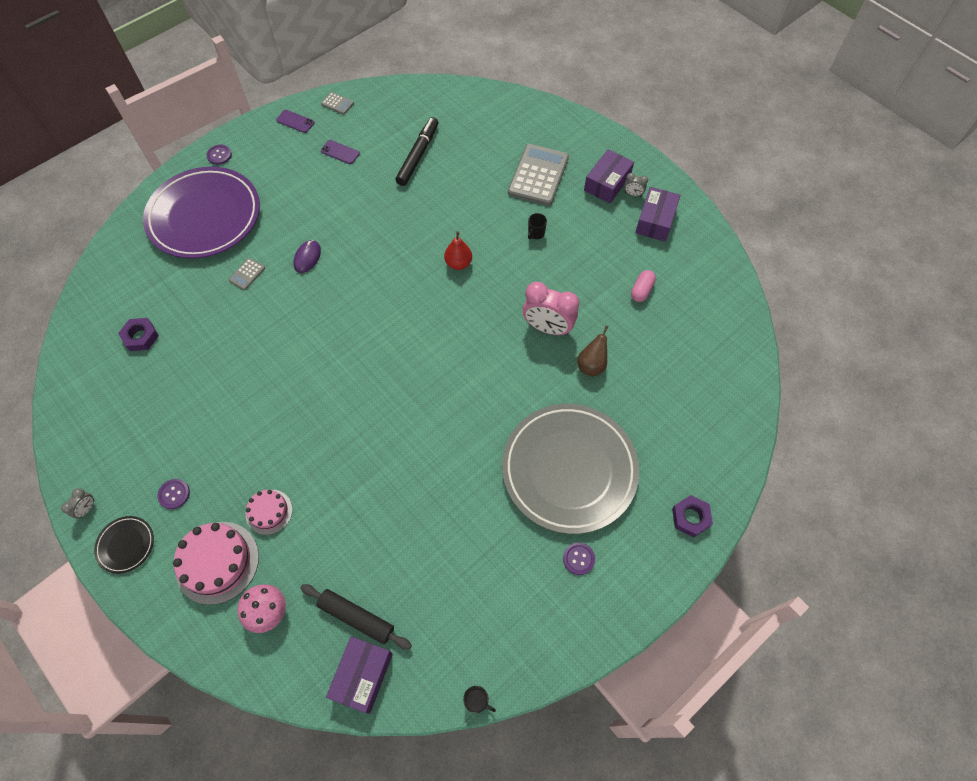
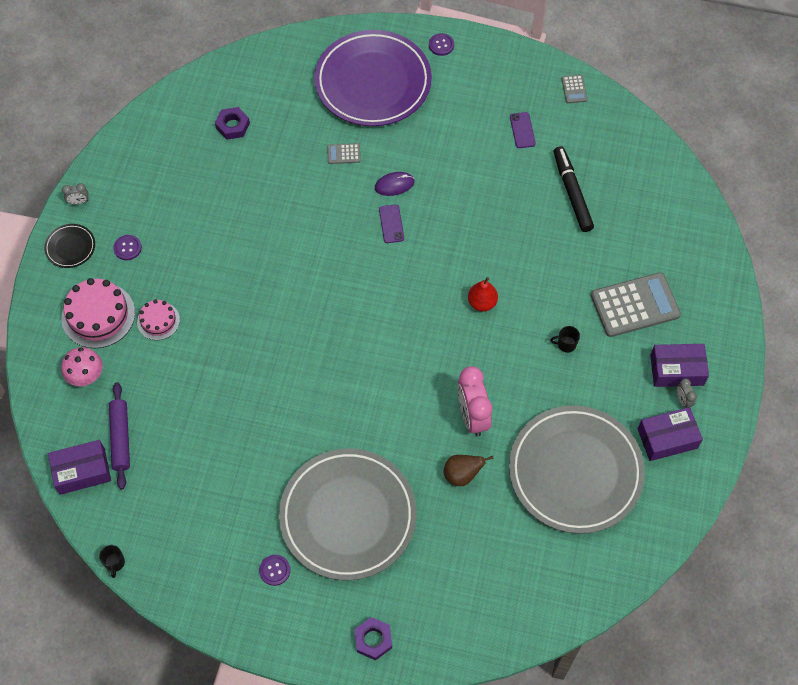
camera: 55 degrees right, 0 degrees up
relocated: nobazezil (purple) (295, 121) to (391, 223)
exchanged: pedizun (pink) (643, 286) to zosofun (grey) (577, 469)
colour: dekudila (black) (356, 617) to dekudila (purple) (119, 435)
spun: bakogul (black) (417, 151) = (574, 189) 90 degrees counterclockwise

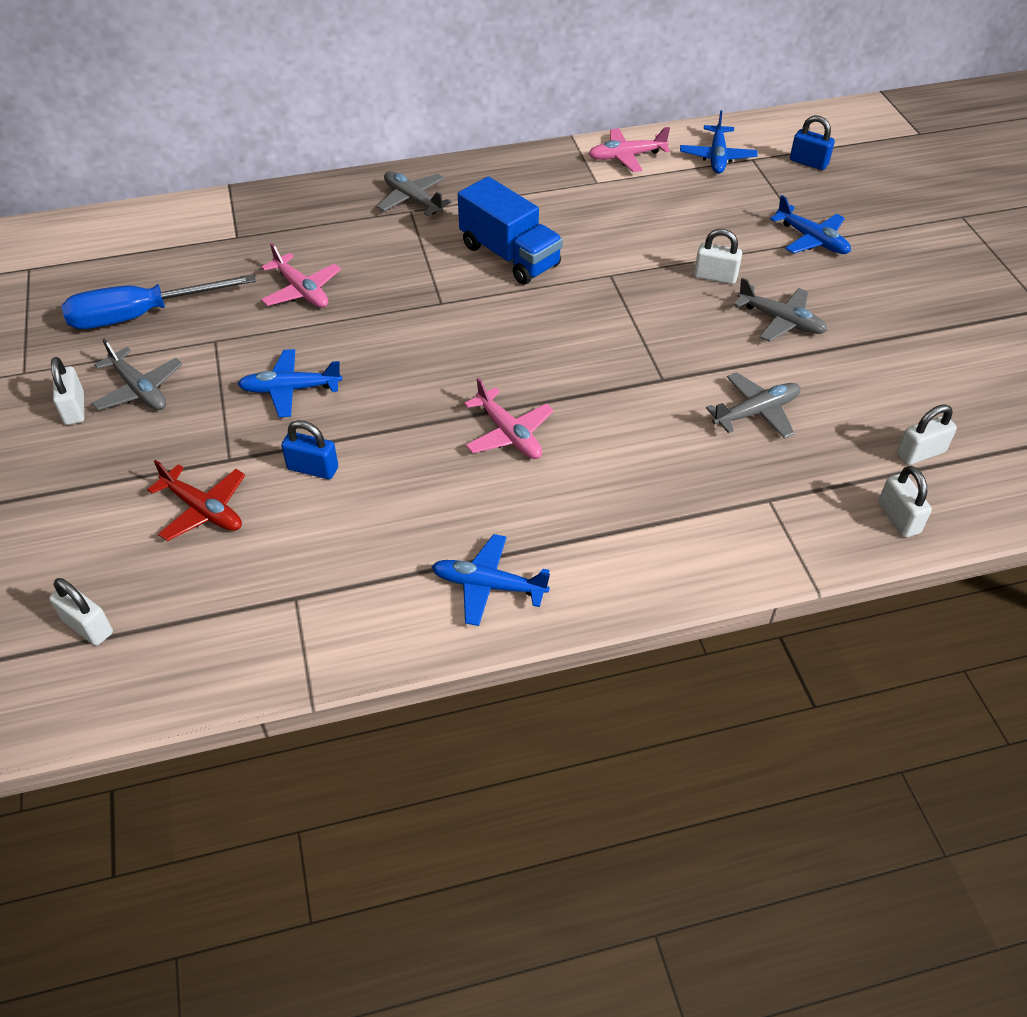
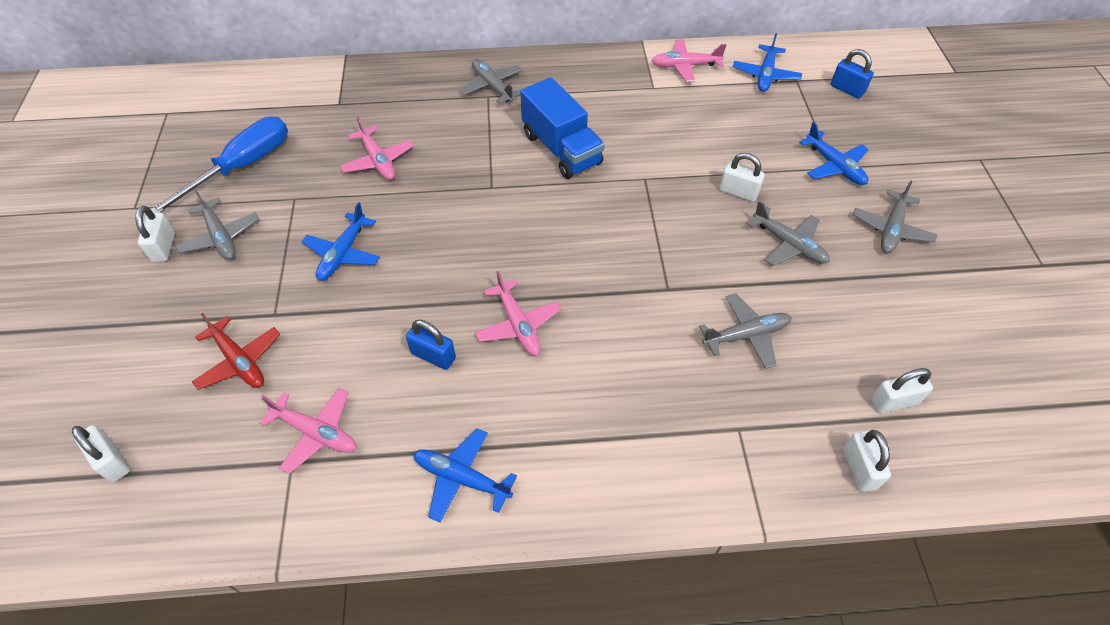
camera: 10 degrees right, 5 degrees up
appeared: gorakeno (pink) (308, 431); gorakeno (grey) (895, 216)
relocated: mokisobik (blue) (309, 449) to (431, 345)
spun: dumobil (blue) (159, 301) = (219, 164) 135 degrees clockwise; gorakeno (blue) (290, 383) = (341, 241) 75 degrees counterclockwise

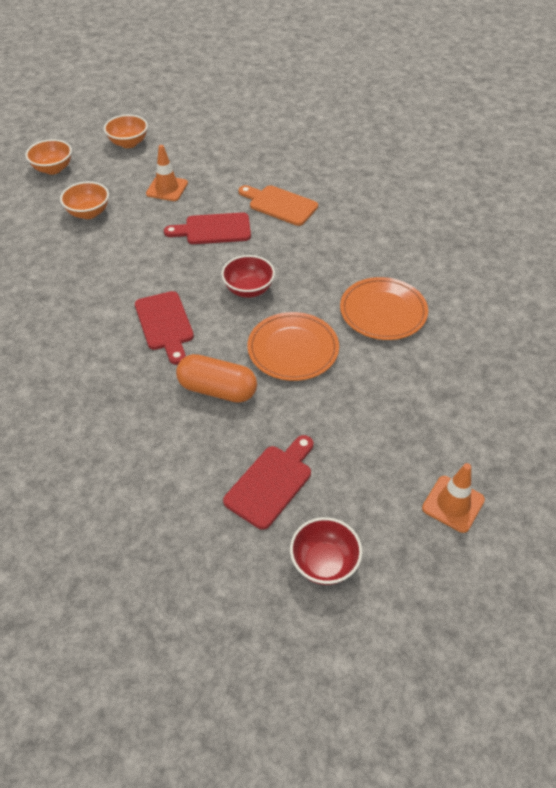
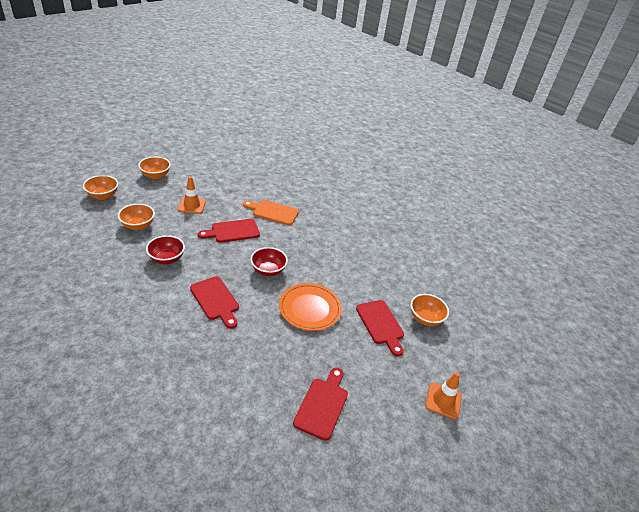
camera: 20 degrees left, 10 degrees down
missing: pedizun (orange) (216, 378); zosofun (orange) (384, 308)
appeared: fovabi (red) (380, 328); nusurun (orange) (430, 310)
relocated: nusurun (red) (326, 551) to (165, 249)

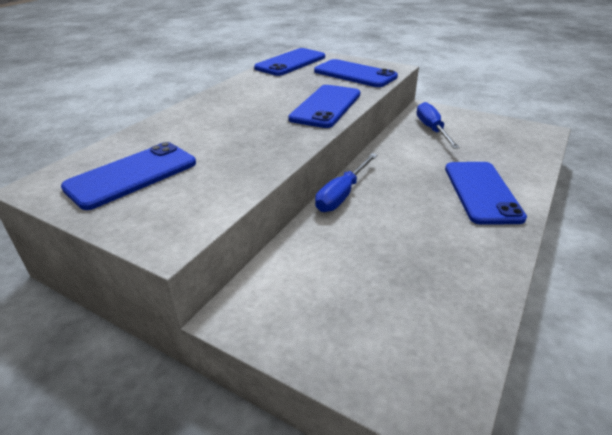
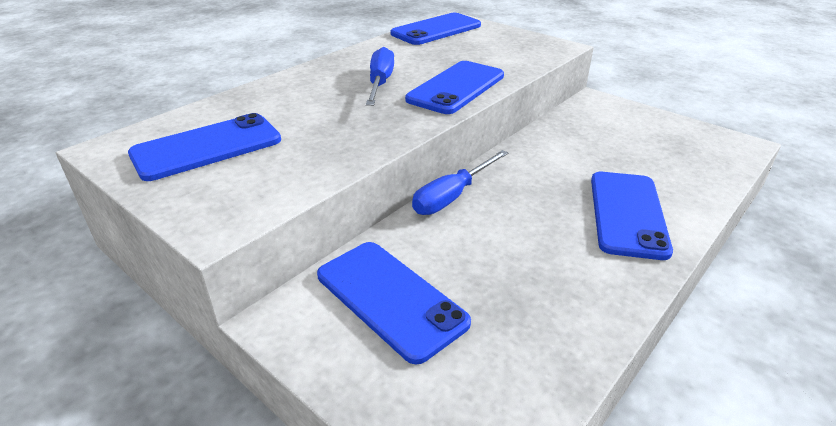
camera: 10 degrees right, 0 degrees up
relocated: nobazezil (blue) (356, 73) to (394, 303); dumobil (blue) (438, 125) to (380, 76)

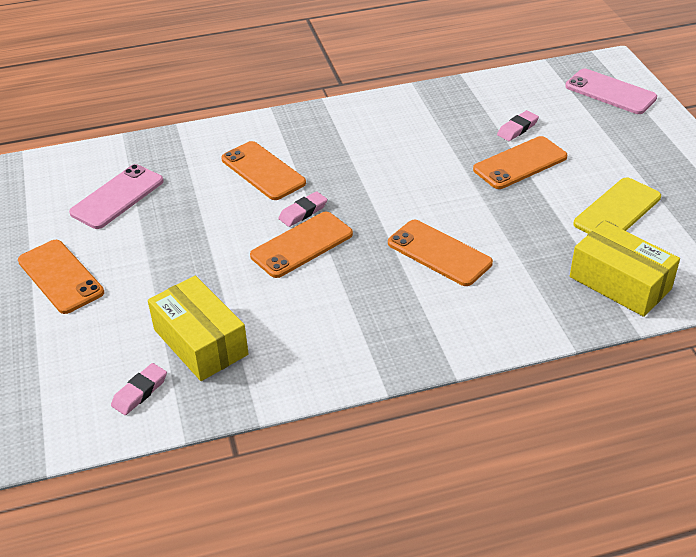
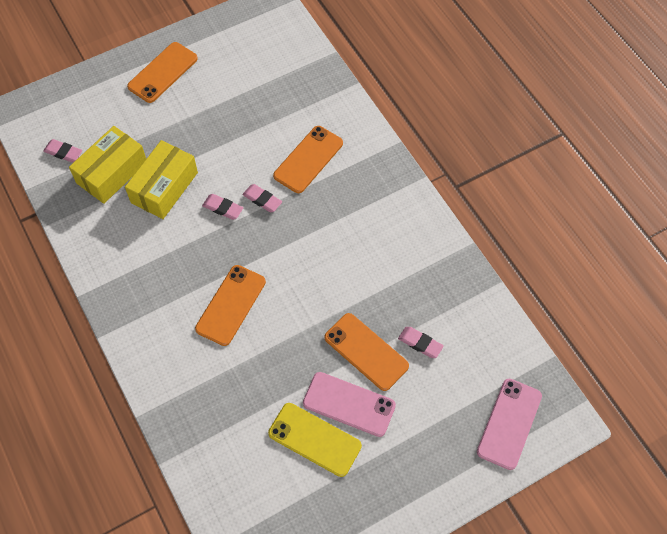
camera: 75 degrees right, 20 degrees up
relocated: nobazezil (pink) (116, 196) to (349, 404); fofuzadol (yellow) (625, 269) to (161, 179)
exchanged: nobazezil (orange) (301, 245) to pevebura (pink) (222, 207)

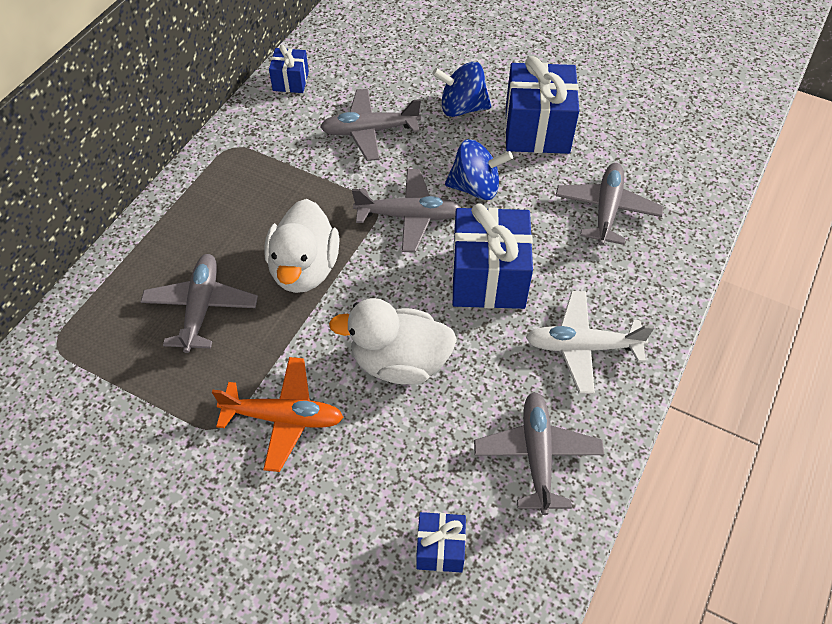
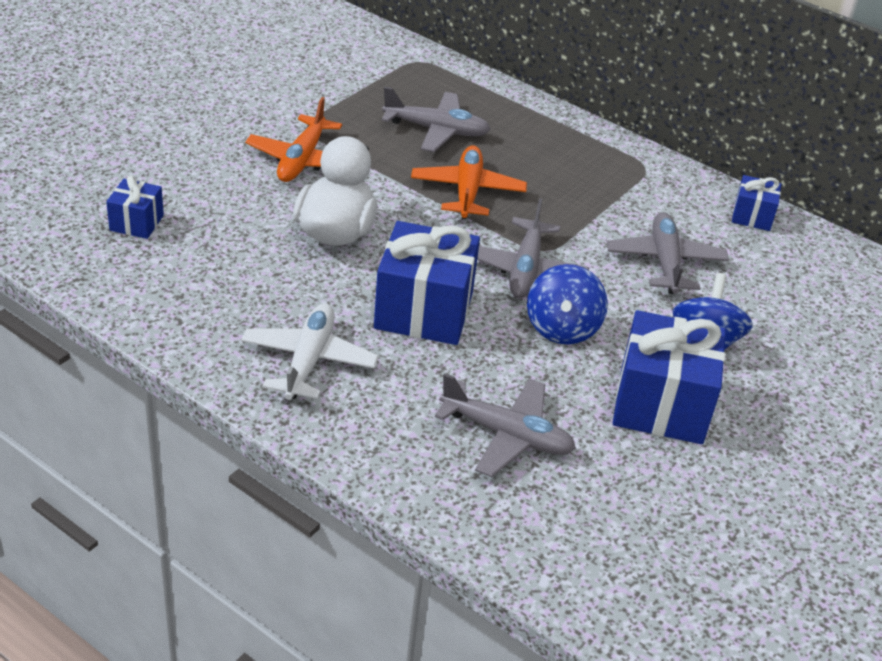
camera: 95 degrees right, 15 degrees down
missing: gorakeno (grey) (539, 453)
exchanged: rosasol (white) (302, 246) to gorakeno (orange) (469, 182)

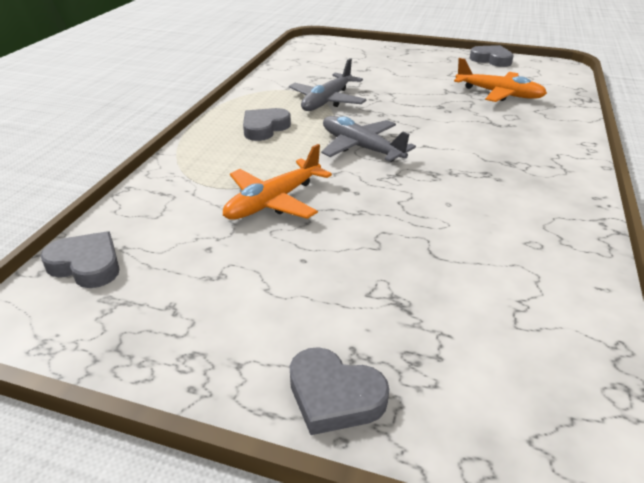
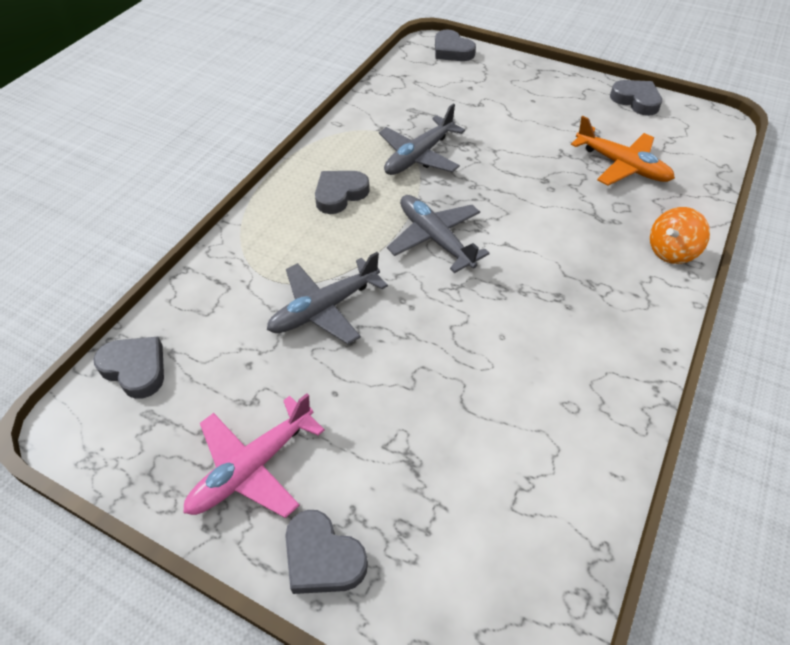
camera: 10 degrees right, 15 degrees up
appeared: gorakeno (pink) (254, 455); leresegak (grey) (455, 45); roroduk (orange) (680, 235)
colour: gorakeno (orange) (277, 182) to gorakeno (grey) (327, 298)

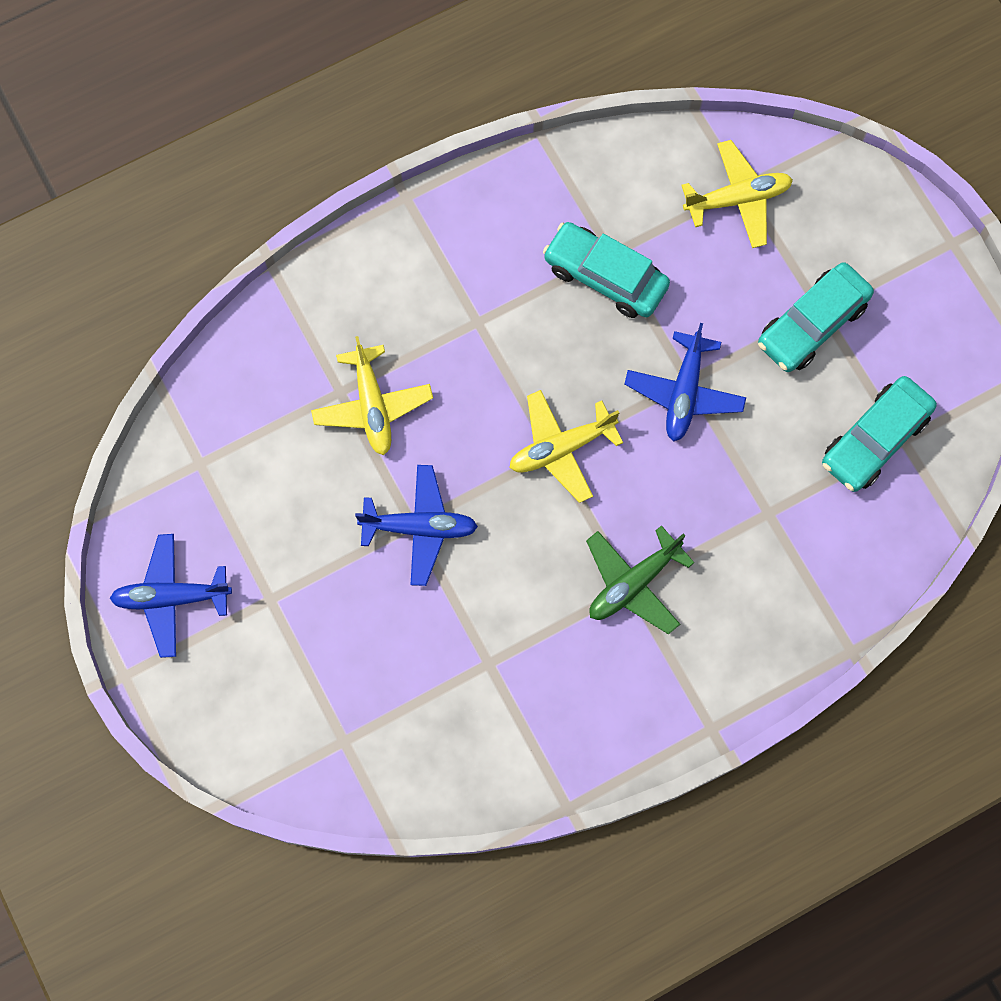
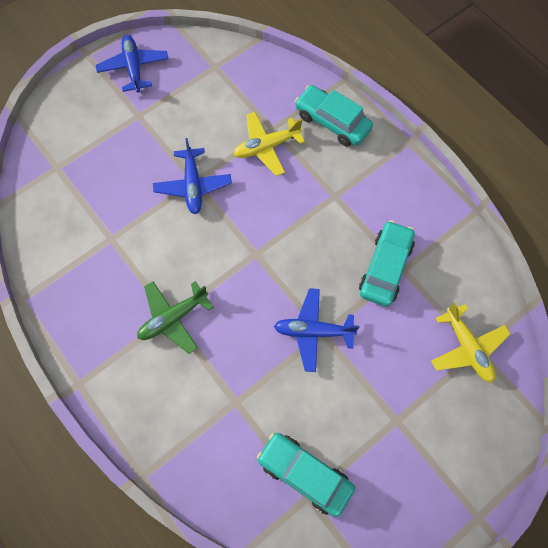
camera: 80 degrees right, 5 degrees down
missing: gorakeno (yellow) (566, 446)
relocated: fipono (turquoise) (816, 317) to (334, 116)
spun: gorakeno (green) (640, 580) = (175, 317) 75 degrees counterclockwise

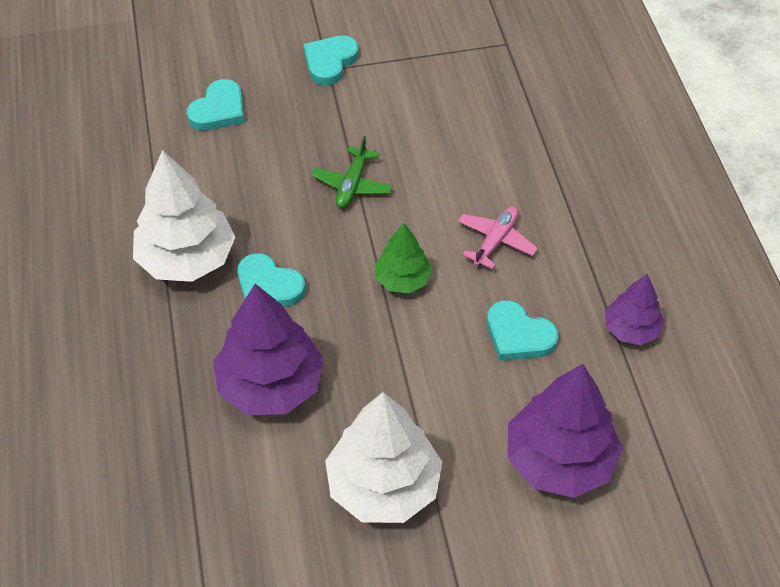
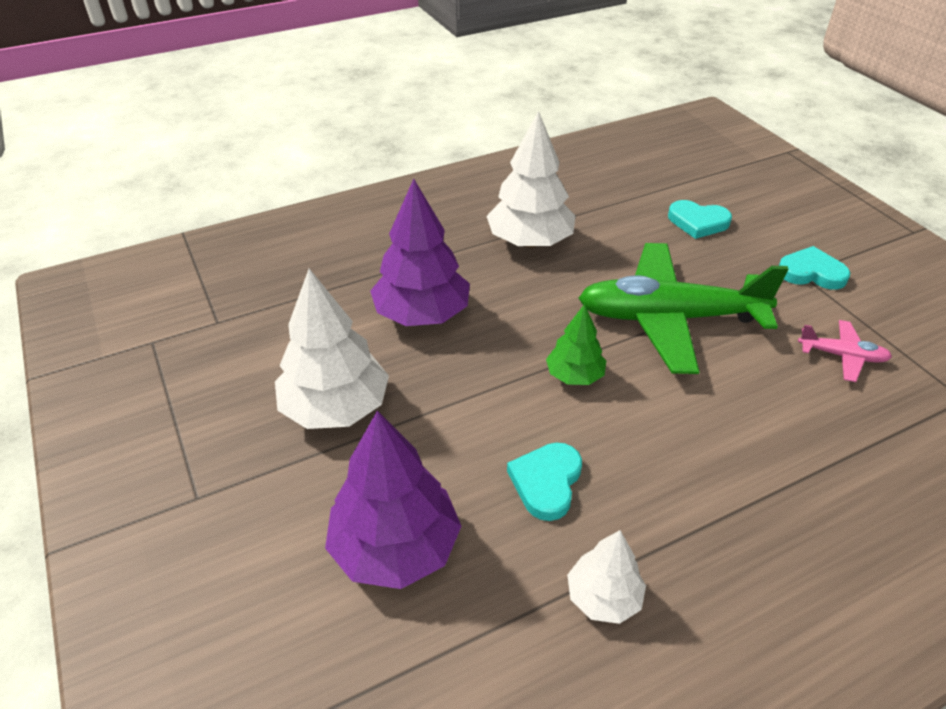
camera: 75 degrees right, 10 degrees down
missing: leresegak (turquoise) (271, 280)
relocated: gorakeno (pink) (498, 237) to (845, 351)
colour: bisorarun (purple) (635, 309) to bisorarun (white) (606, 577)
size: gorakeno (green) (352, 172) = (683, 308) x2.30

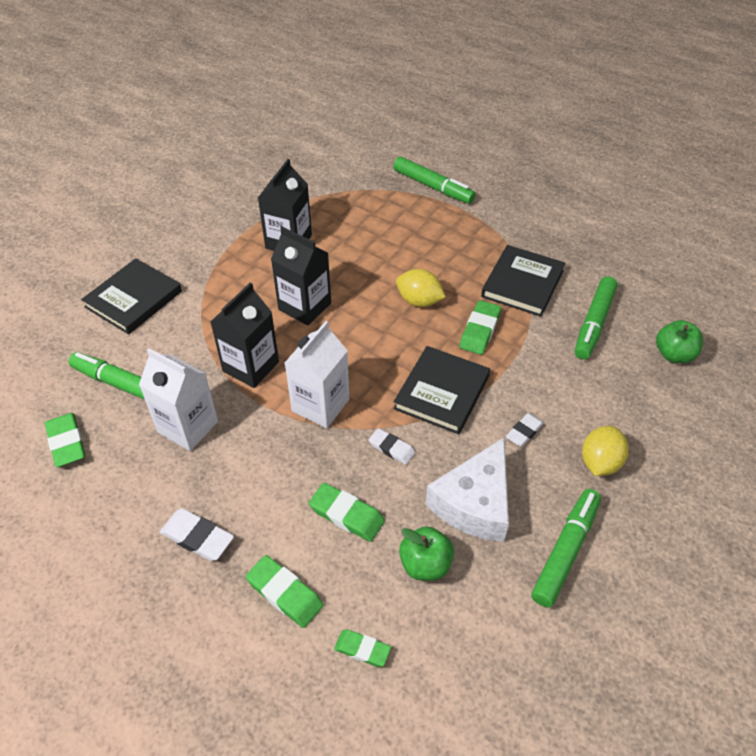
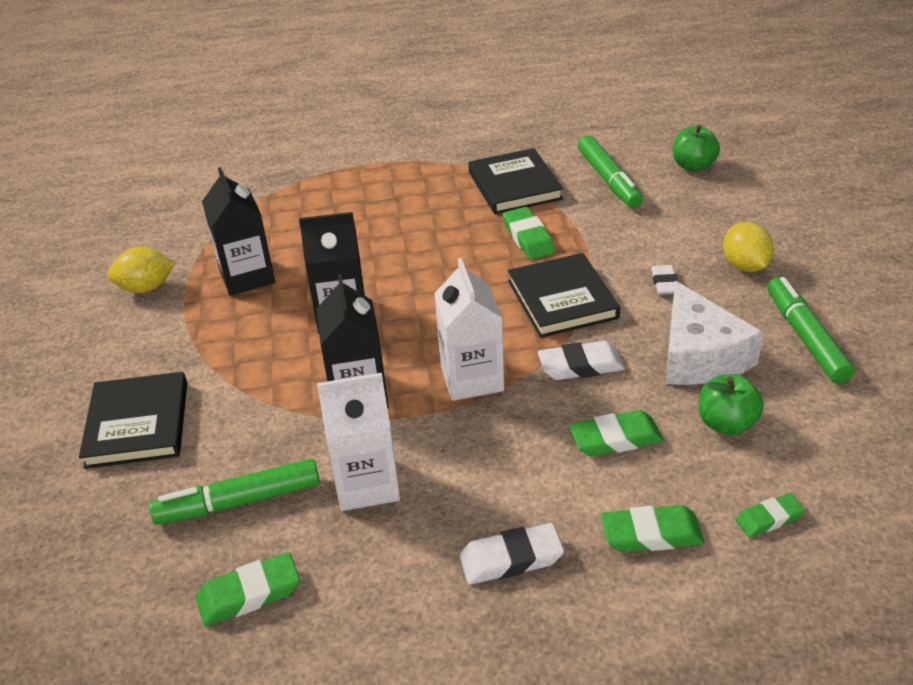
camera: 40 degrees left, 10 degrees down
missing: bakogul (green) (434, 180)
relocated: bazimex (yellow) (421, 288) to (141, 270)
spun: pevebura (green) (65, 440) = (248, 589) 45 degrees counterclockwise
size: pevebura (white) (392, 446) = (581, 360) x1.52

